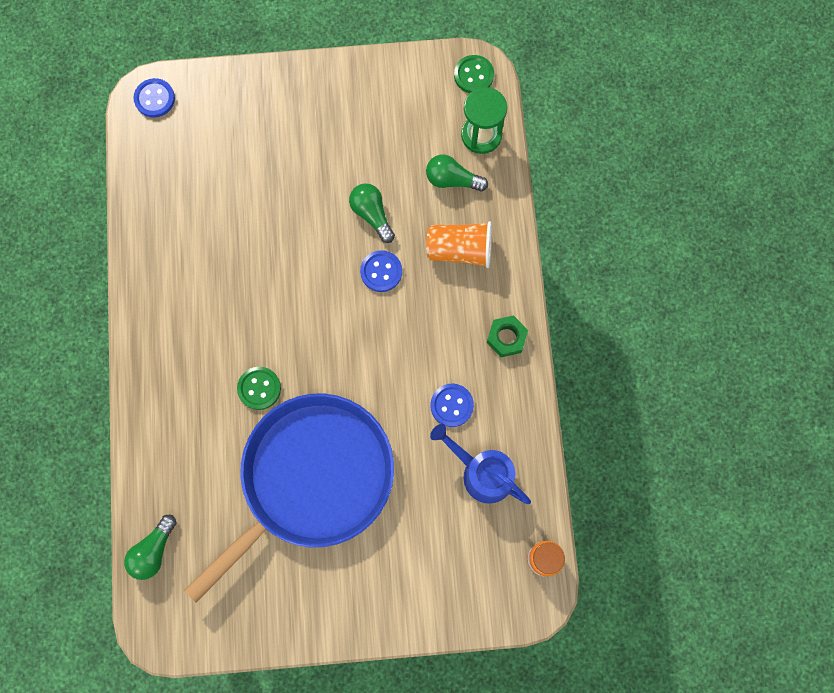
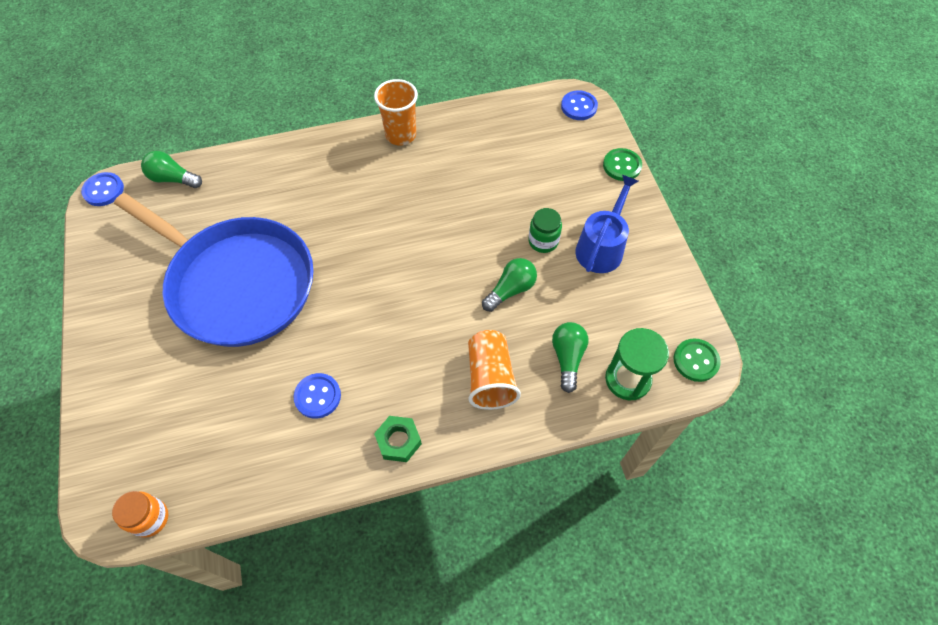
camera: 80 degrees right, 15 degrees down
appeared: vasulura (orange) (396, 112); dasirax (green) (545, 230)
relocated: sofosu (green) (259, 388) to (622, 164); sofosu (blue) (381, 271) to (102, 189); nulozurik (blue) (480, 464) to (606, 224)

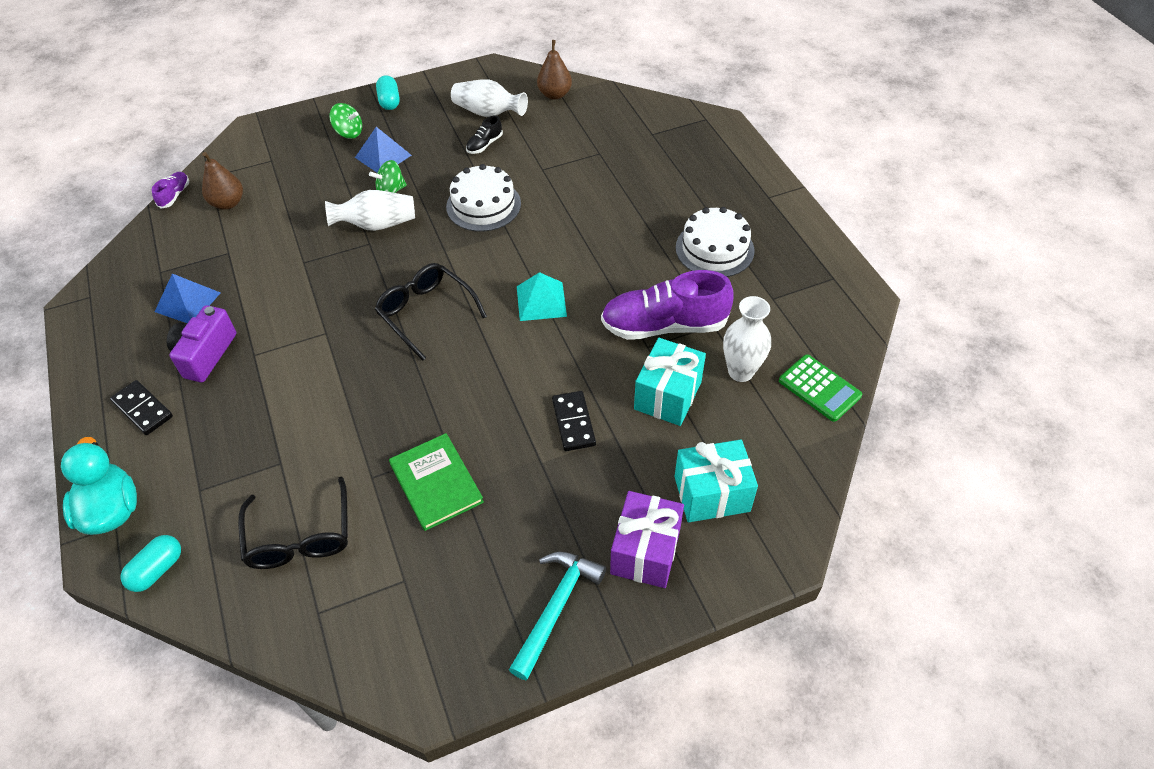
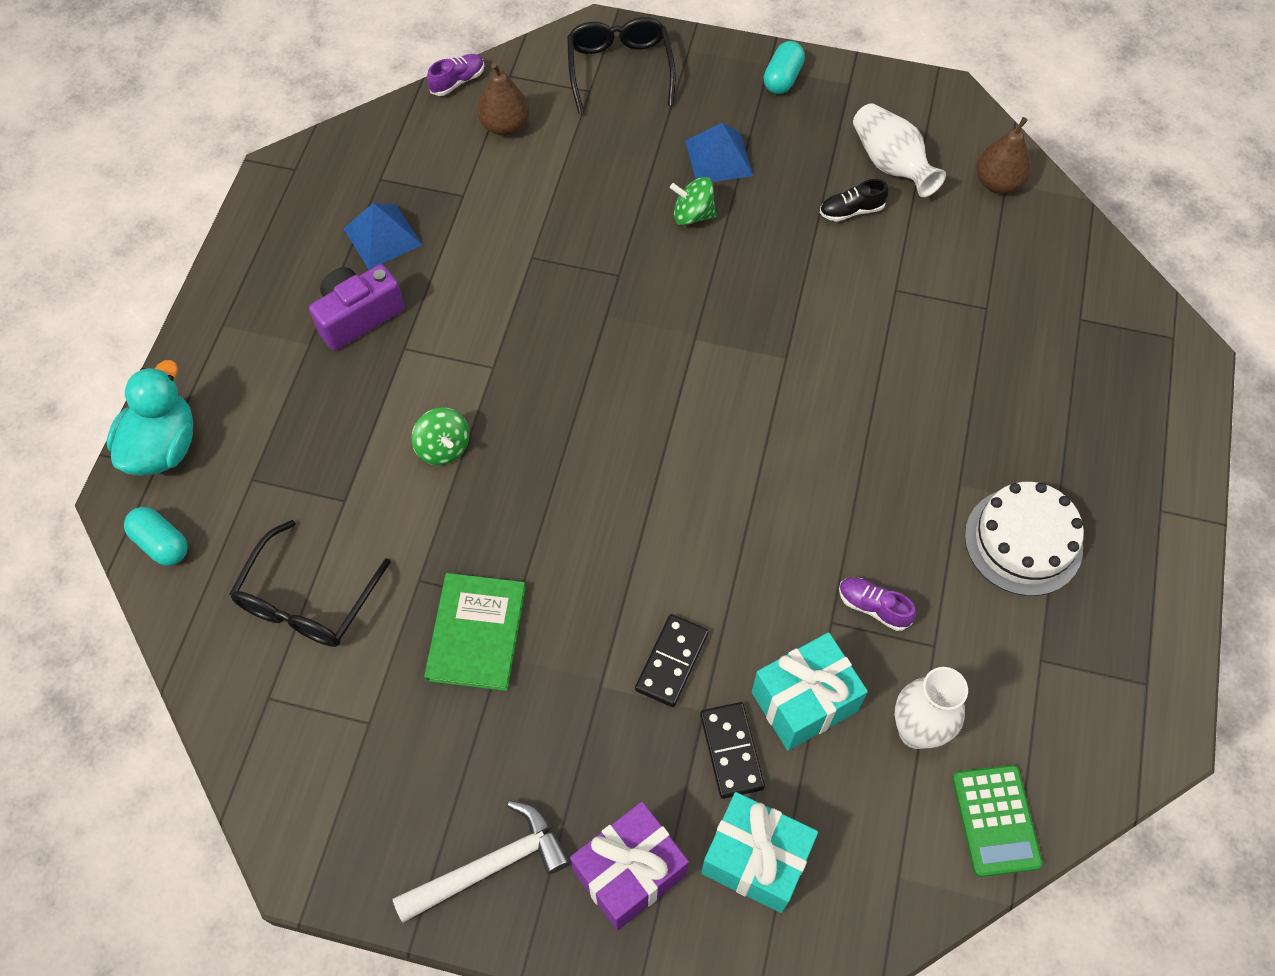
camera: 35 degrees right, 10 degrees up
missing: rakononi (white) (370, 210); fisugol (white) (483, 198); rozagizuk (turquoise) (542, 296)
relocated: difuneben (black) (141, 407) to (732, 750); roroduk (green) (345, 121) to (440, 436); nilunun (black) (431, 312) to (621, 65)
colour: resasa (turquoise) (557, 615) to resasa (white) (481, 861)
spun: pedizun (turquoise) (151, 563) = (156, 536) 60 degrees clockwise
size: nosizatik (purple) (667, 305) = (877, 604) x0.44

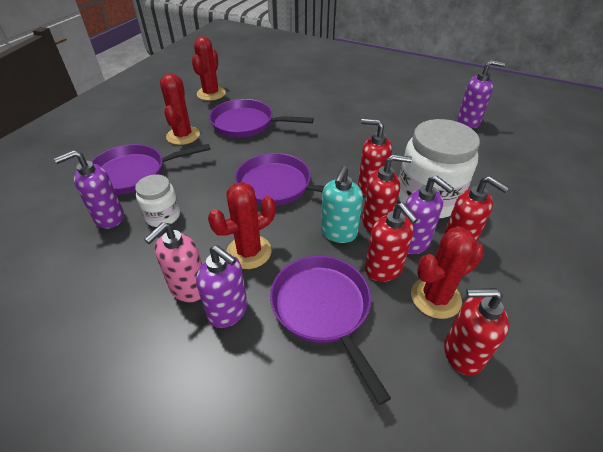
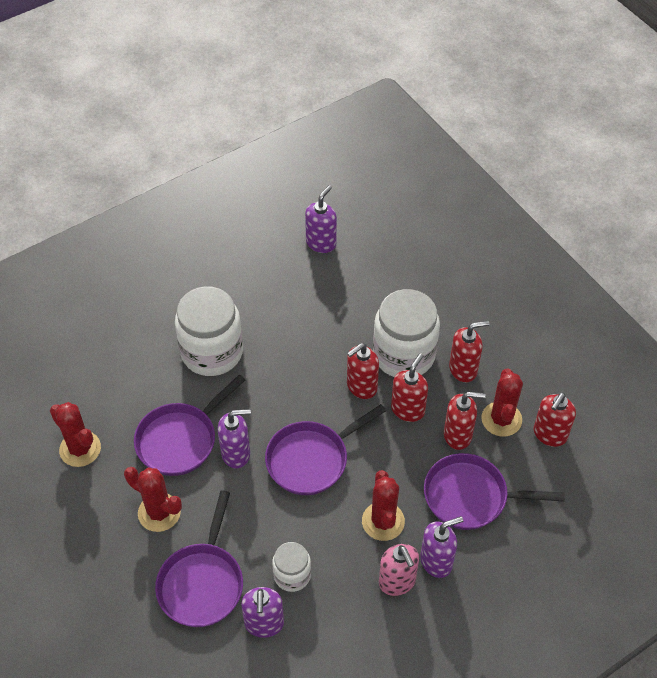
camera: 60 degrees left, 10 degrees up
missing: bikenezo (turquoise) (342, 204)
appeared: dasirax (white) (209, 331)
relocated: bikenezo (purple) (428, 215) to (234, 439)

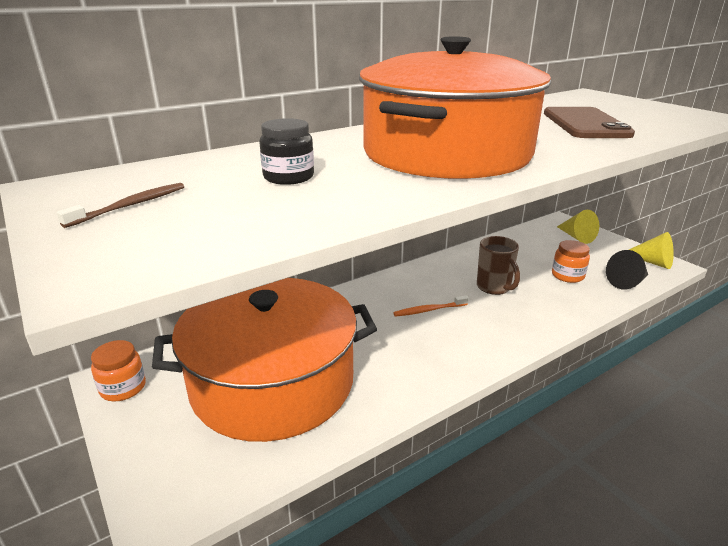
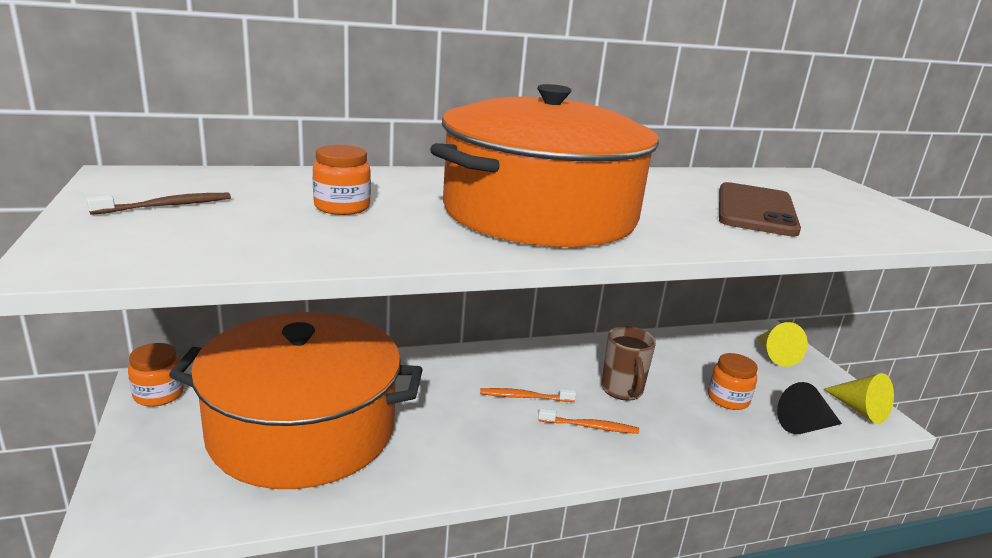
camera: 15 degrees right, 5 degrees down
appeared: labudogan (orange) (588, 421)
colour: dasirax (black) (286, 151) to dasirax (orange) (342, 180)

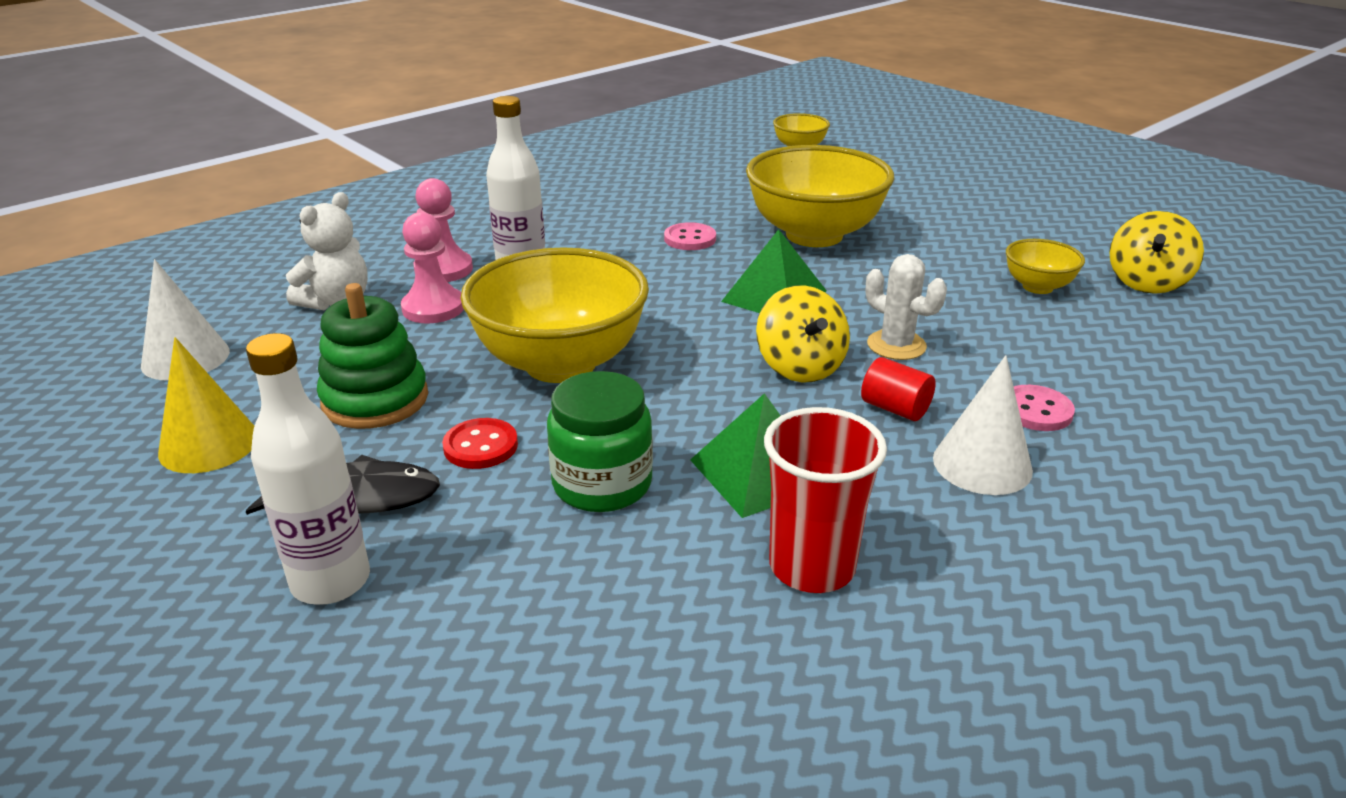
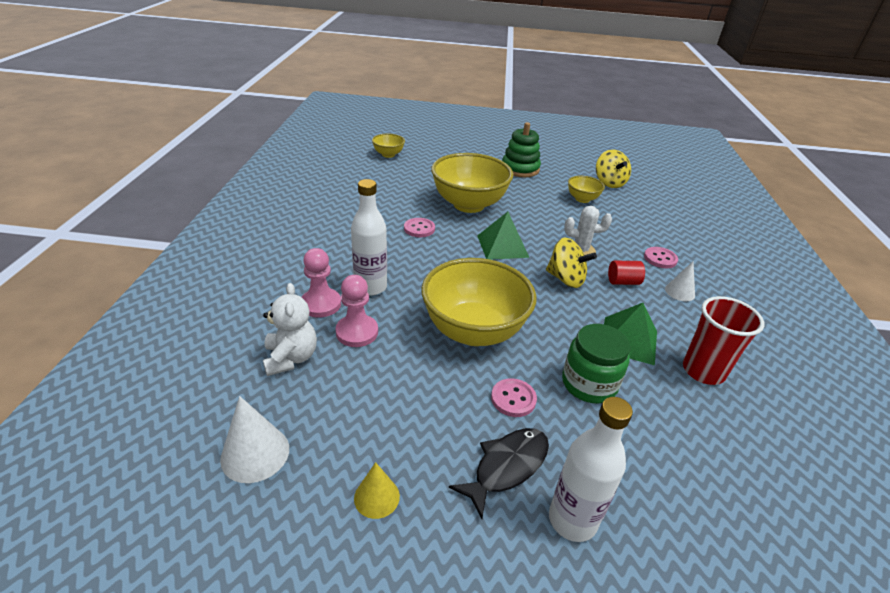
camera: 45 degrees left, 5 degrees up
relocated: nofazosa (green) (372, 356) to (521, 149)
colour: sofosu (red) (480, 443) to sofosu (pink) (514, 397)
size: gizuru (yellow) (206, 405) = (377, 490) x0.65; gizuru (white) (983, 425) = (680, 281) x0.65

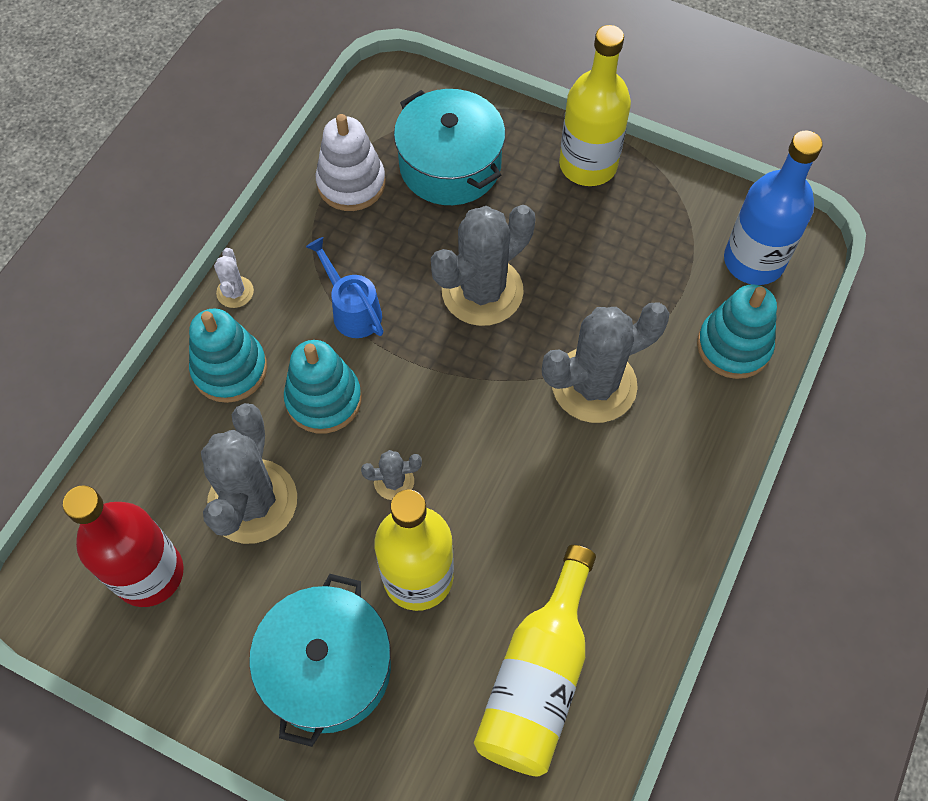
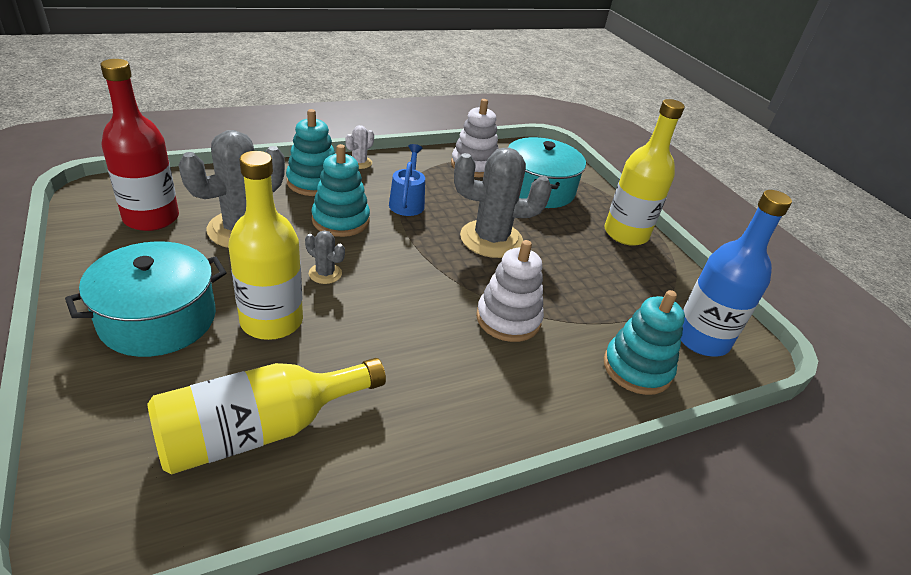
camera: 35 degrees right, 25 degrees down
exchanged: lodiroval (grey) (606, 362) to nofazosa (white) (510, 291)

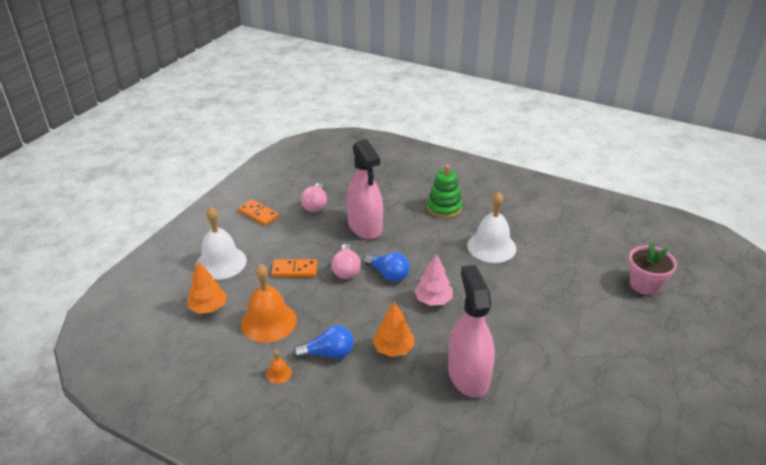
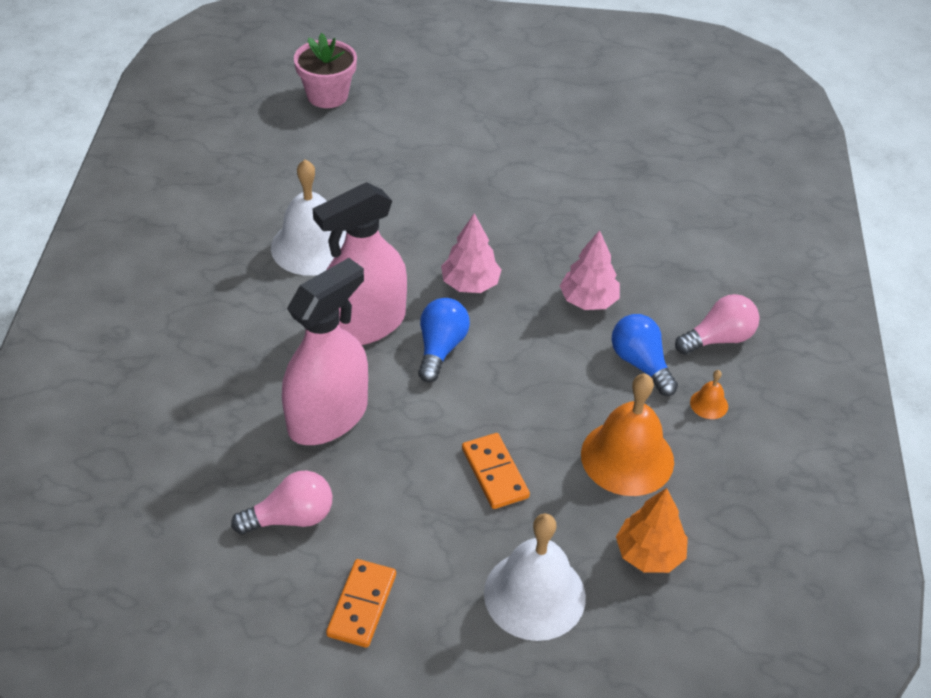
camera: 115 degrees left, 10 degrees up
missing: nofazosa (green) (444, 192)
relocated: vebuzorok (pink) (346, 261) to (717, 324); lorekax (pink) (471, 331) to (360, 263)
colour: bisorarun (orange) (393, 329) to bisorarun (pink) (590, 270)

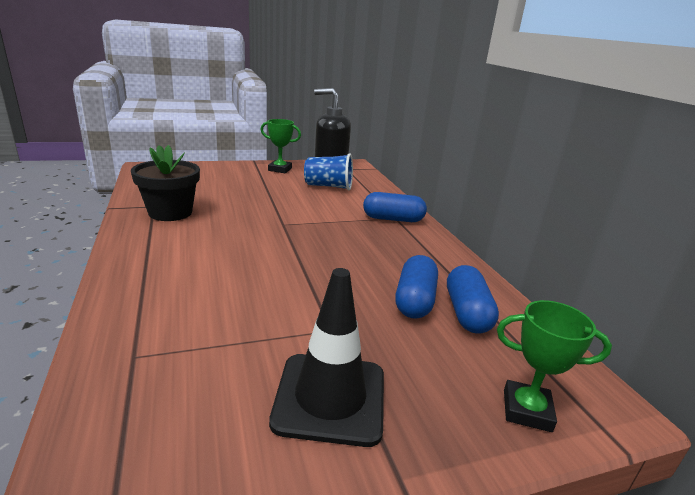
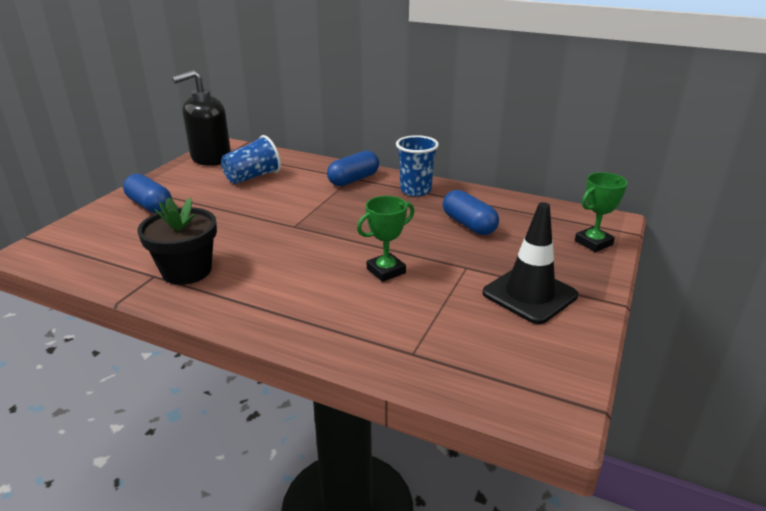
camera: 45 degrees left, 5 degrees up
appeared: vasulura (blue) (417, 165)
relocated: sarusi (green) (280, 146) to (385, 239); pedizun (blue) (473, 299) to (147, 193)

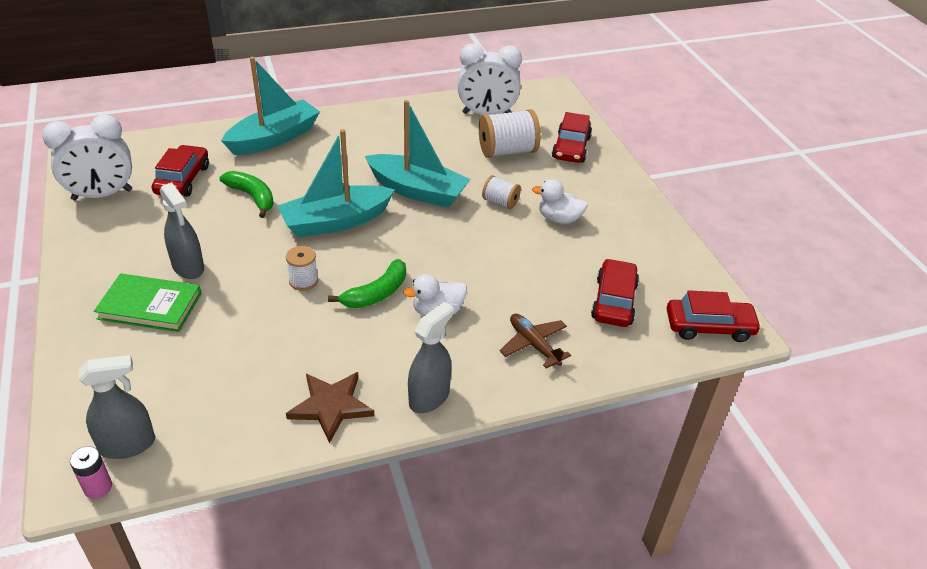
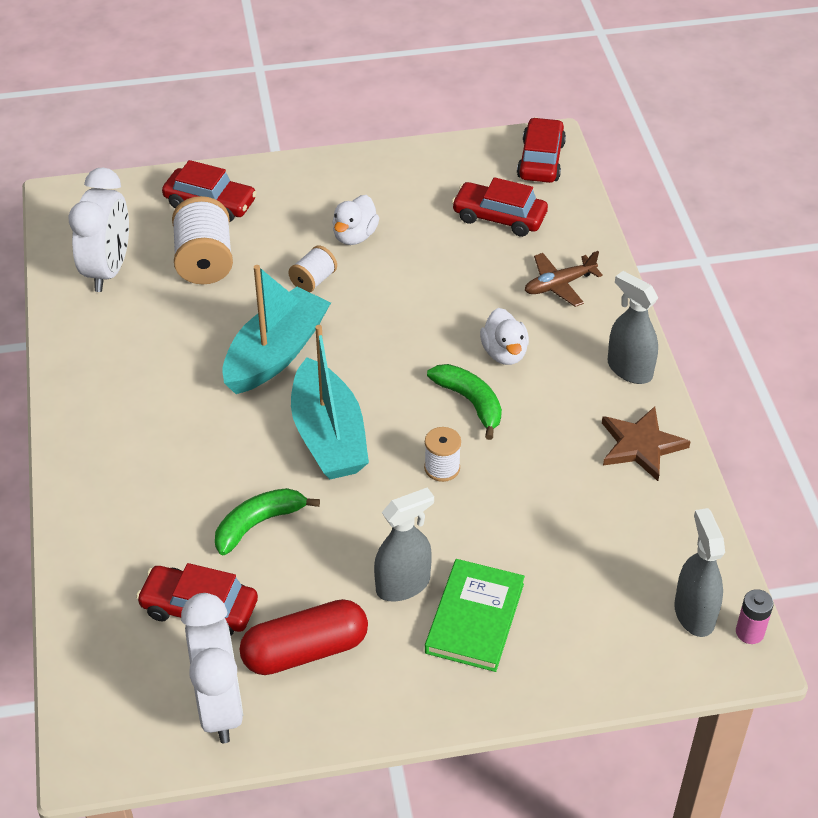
camera: 80 degrees left, 5 degrees up
missing: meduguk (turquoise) (270, 106)
appeared: pedizun (red) (303, 637)

